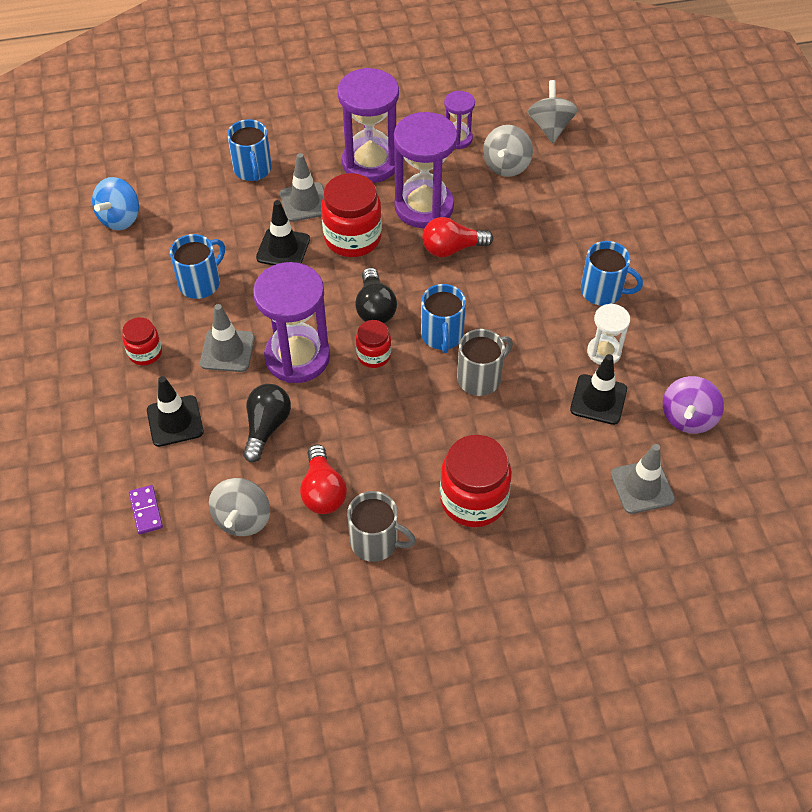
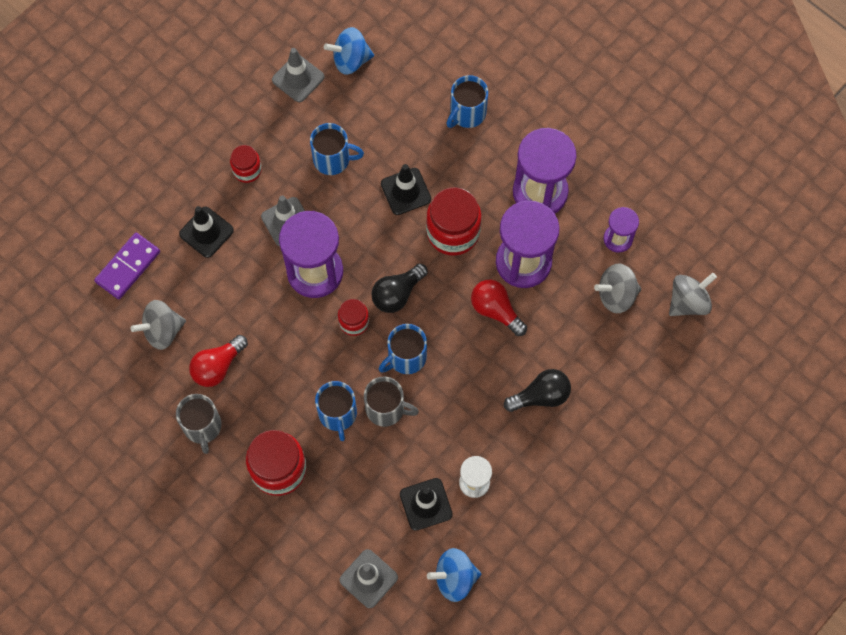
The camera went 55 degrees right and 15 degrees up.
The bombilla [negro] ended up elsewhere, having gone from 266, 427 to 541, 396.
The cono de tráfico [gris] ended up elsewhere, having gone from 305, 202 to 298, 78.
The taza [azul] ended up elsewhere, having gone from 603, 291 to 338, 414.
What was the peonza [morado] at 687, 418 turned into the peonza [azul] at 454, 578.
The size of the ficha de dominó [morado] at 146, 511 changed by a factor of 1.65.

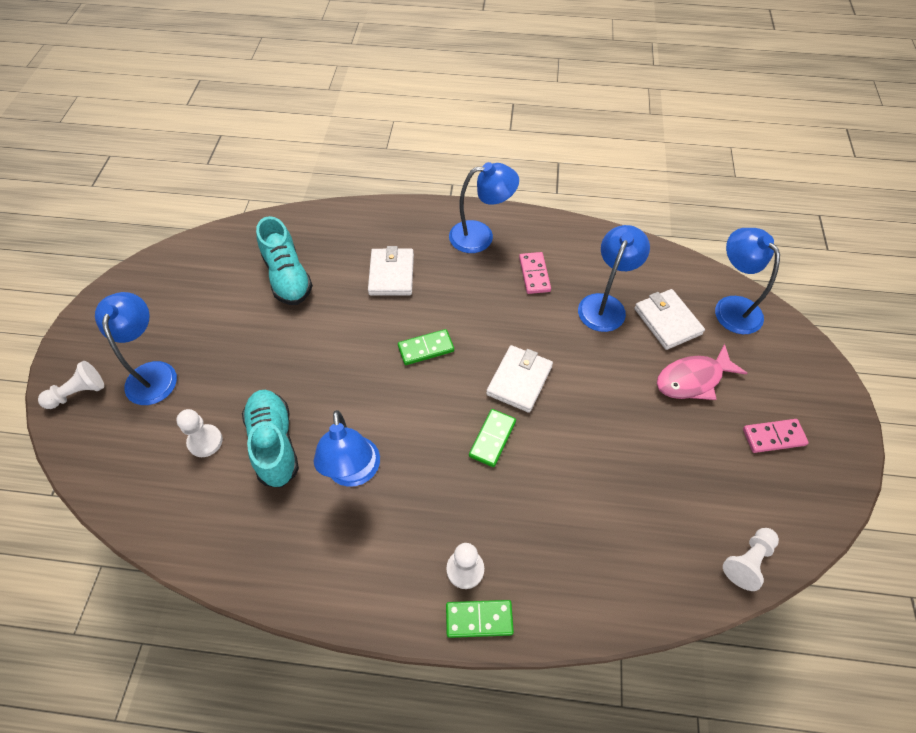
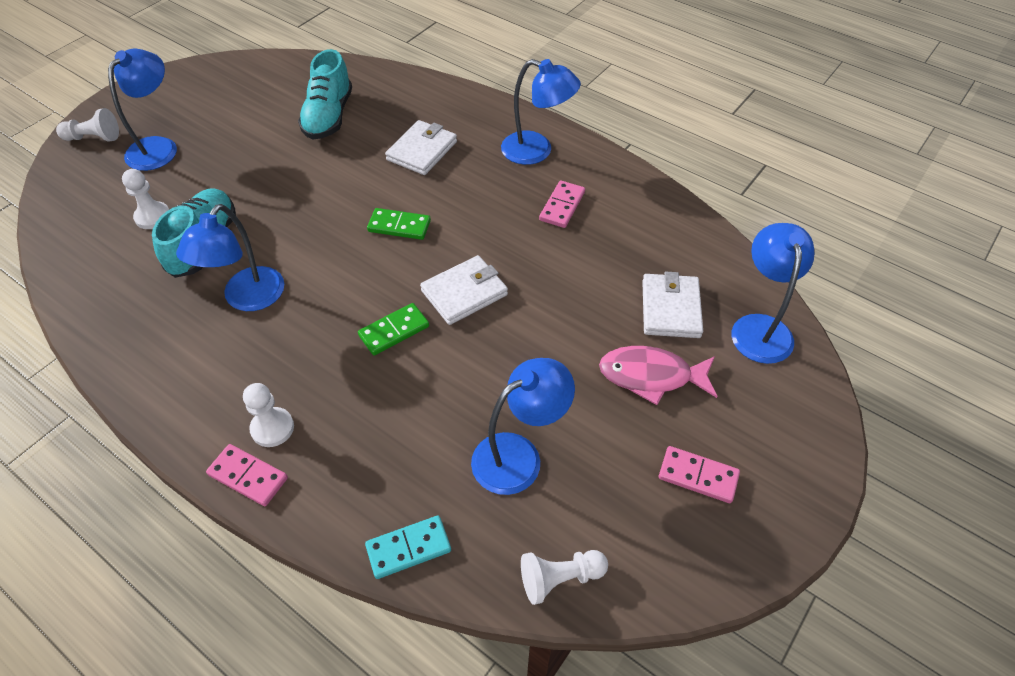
The camera went 30 degrees right and 5 degrees down.
The second view gained the ficha de dominó [turquesa] at 408, 548.
The lámpara [azul] ended up elsewhere, having gone from 605, 305 to 519, 455.
What was the ficha de dominó [verde] at 479, 619 turned into the ficha de dominó [rosa] at 248, 476.

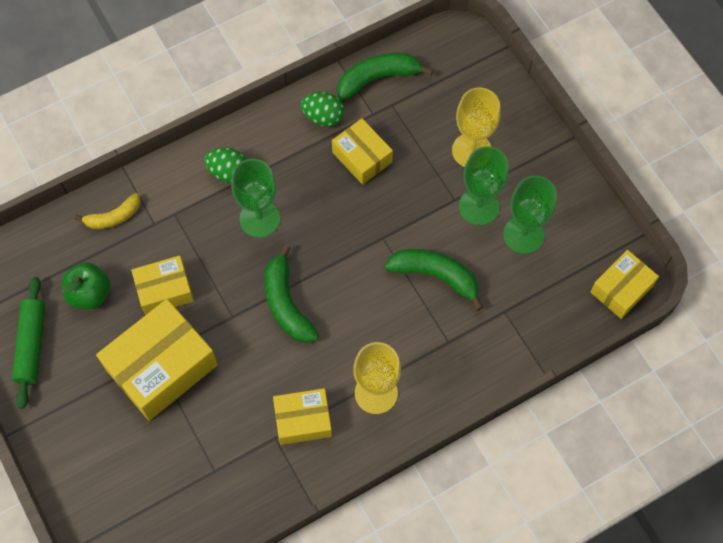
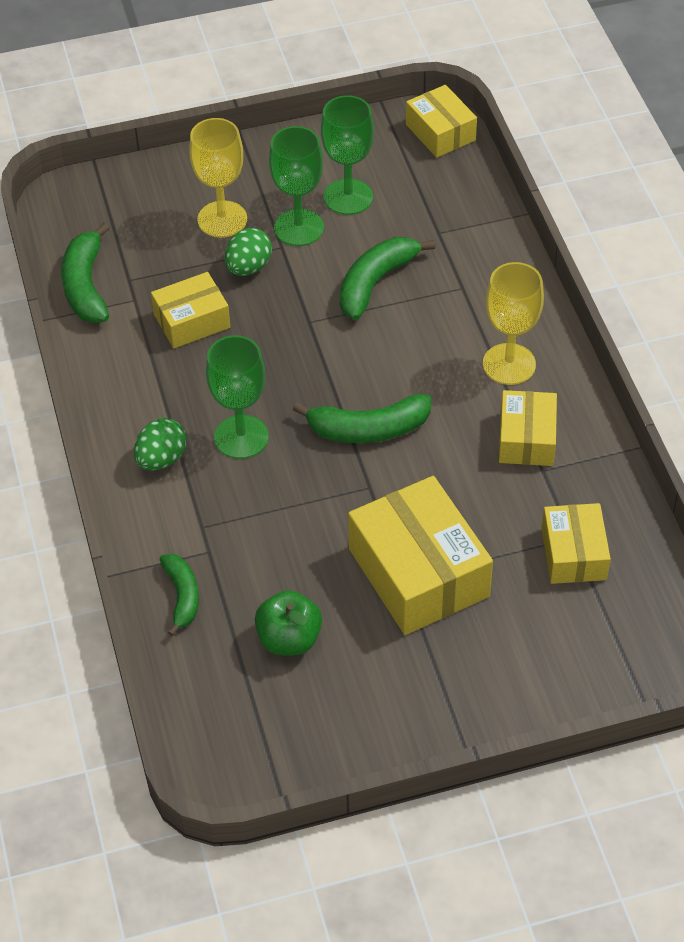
The camera went 75 degrees left and 15 degrees down.
The second view lost the rodillo [verde] at 31, 345.
The caja [amarillo] ended up elsewhere, having gone from 164, 290 to 573, 554.
The huevo [verde] ended up elsewhere, having gone from 323, 117 to 248, 267.
What was the plátano [amarillo] at 114, 217 turned into the plátano [verde] at 182, 596.

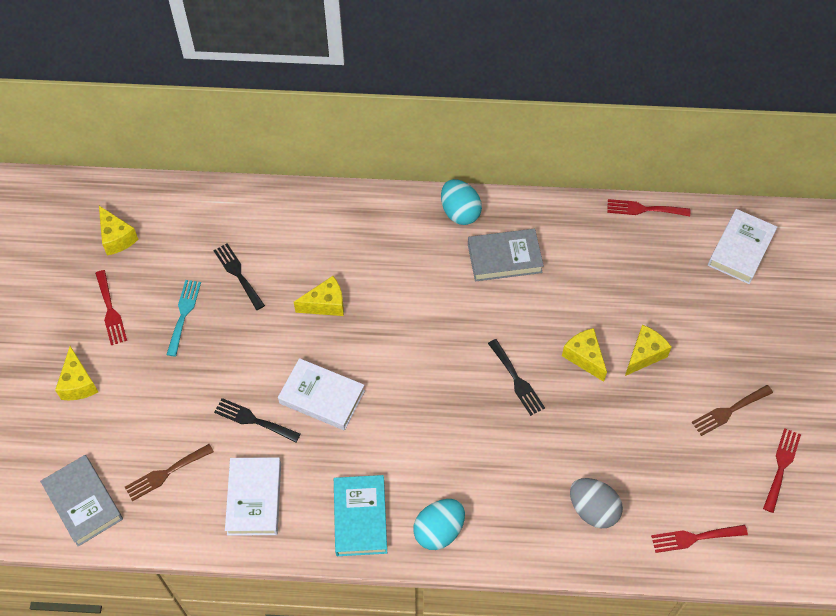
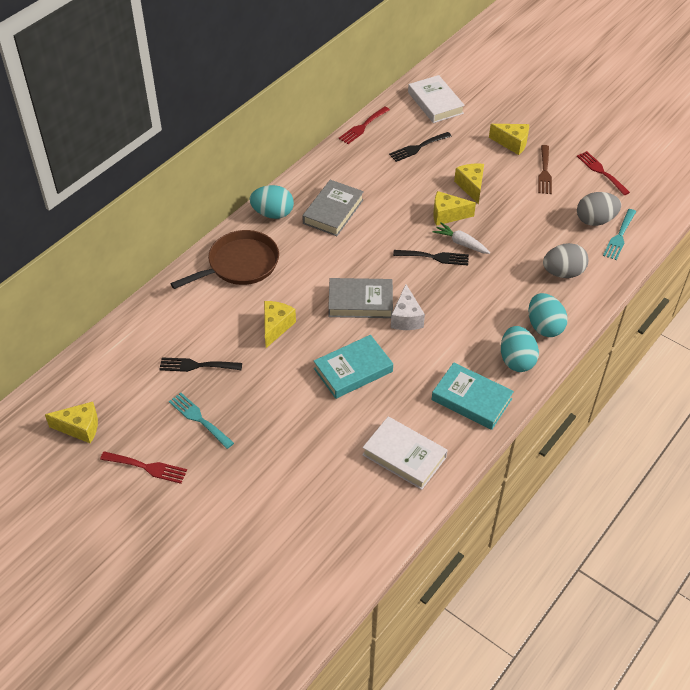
The camera went 55 degrees left and 10 degrees down.
The second view lost the tenedor [marrón] at 165, 473.
The second view gained the sartén [marrón] at 240, 264.
The second view gained the queso [blanco] at 406, 318.
The second view gained the zanahoria [blanco] at 461, 243.
The second view gained the huevo [turquesa] at 544, 326.
The second view gained the huevo [gris] at 595, 220.
The libro [gris] ended up elsewhere, having gone from 83, 502 to 360, 302.
The queso [amarillo] ended up elsewhere, having gone from 78, 383 to 512, 143.
The tenedor [negro] ended up elsewhere, having gone from 253, 420 to 418, 148.
What was the libro [blanco] at 322, 397 turned into the libro [turquesa] at 353, 370.
What was the tenedor [rojo] at 694, 538 turned into the tenedor [turquesa] at 619, 237.

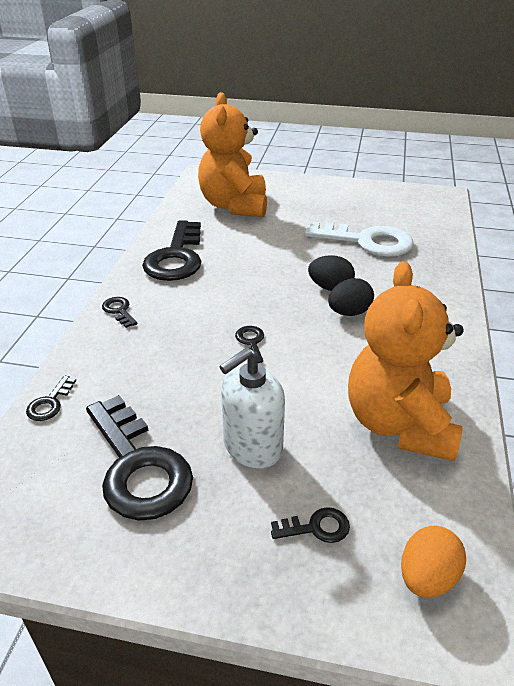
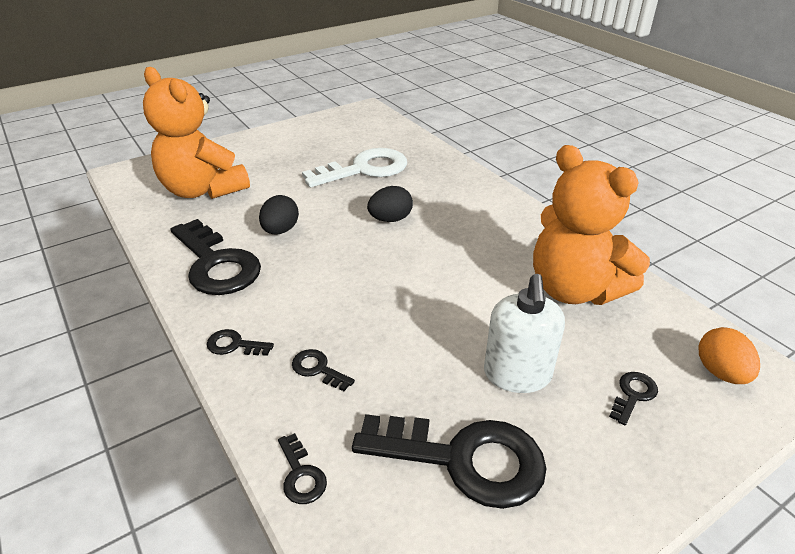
The camera went 45 degrees left and 0 degrees up.
The llave [negro] ended up elsewhere, having gone from 251, 342 to 318, 369.
The huevo [negro] ended up elsewhere, having gone from 349, 312 to 280, 230.

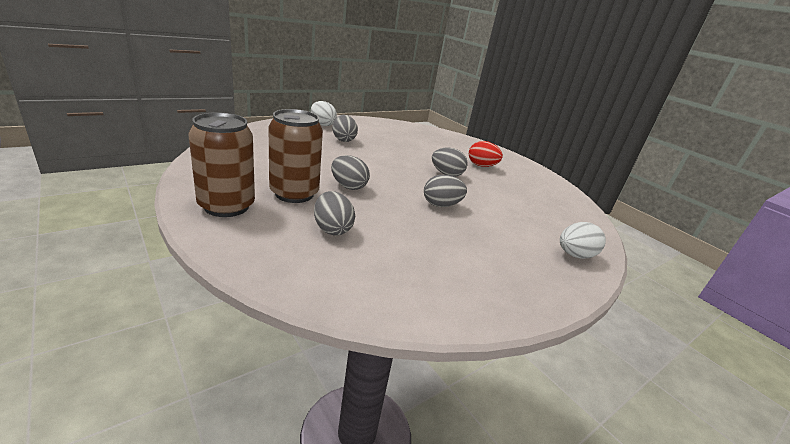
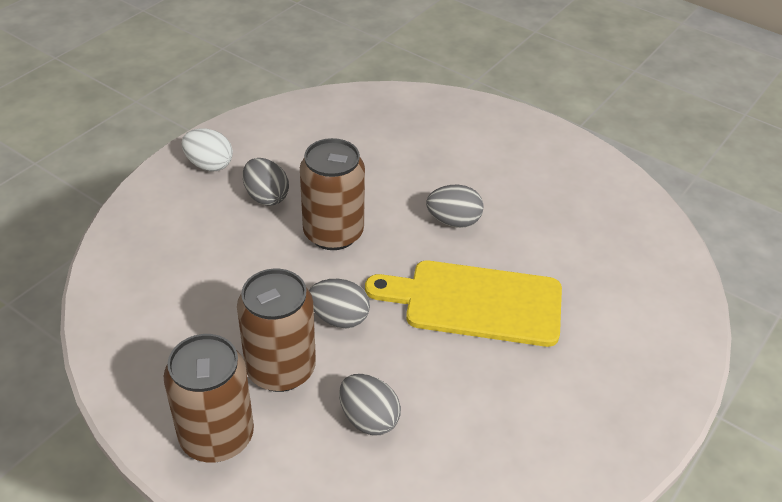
The camera went 15 degrees left and 15 degrees up.
The second view lost the huevo [rojo] at 481, 166.
The second view lost the huevo [blanco] at 574, 255.
The second view gained the lata [marrón] at 333, 233.
Where the huevo [gris] stood at 441, 205, the tabla de cortar [amarillo] came to stand at 475, 302.

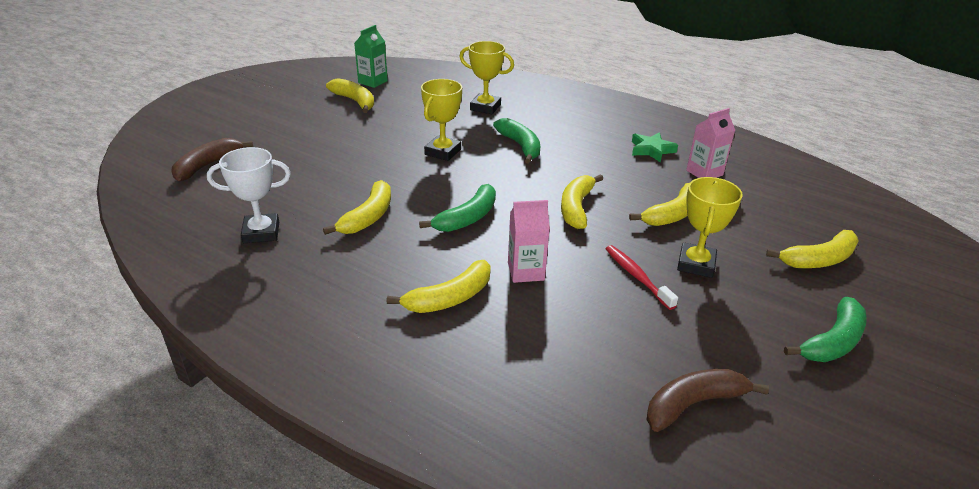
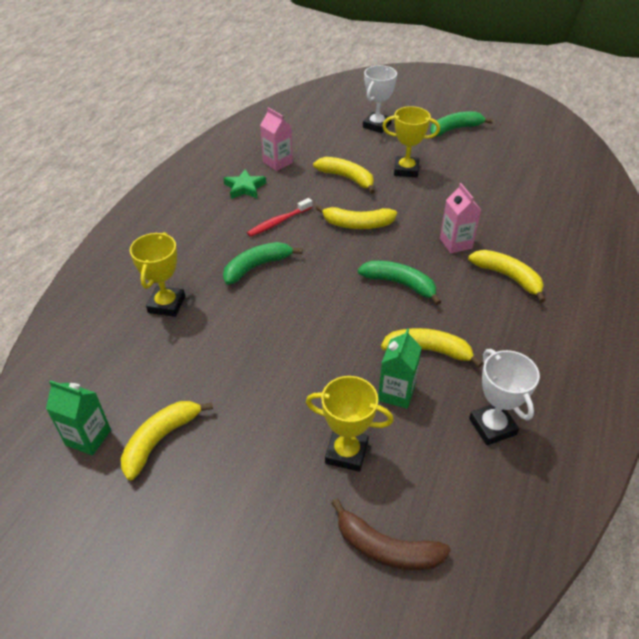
The camera went 100 degrees left and 10 degrees up.
The second view lost the plátano [marrón] at 693, 404.
The second view gained the cartón de leche [verde] at 396, 393.
The trofeo [amarillo] ended up elsewhere, having gone from 443, 152 to 346, 452.
The cepillo de dientes [rojo] ended up elsewhere, having gone from 636, 276 to 278, 222.
Where the plátano [amarillo] stood at 818, 260, the trofeo [blanco] came to stand at 377, 125.
The plátano [verde] at 832, 342 ended up facing another way, 60 degrees counterclockwise from before.

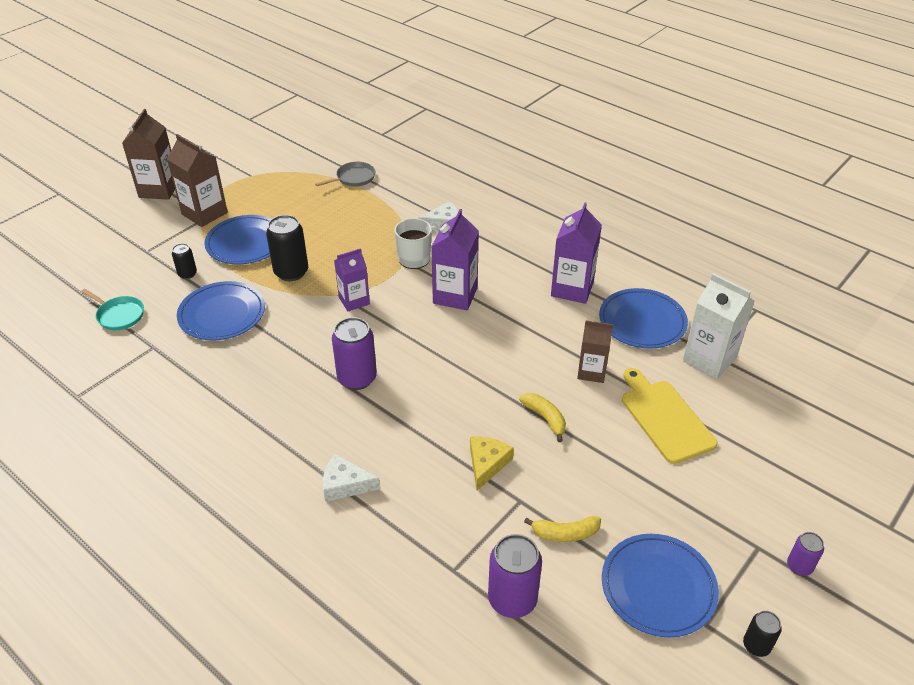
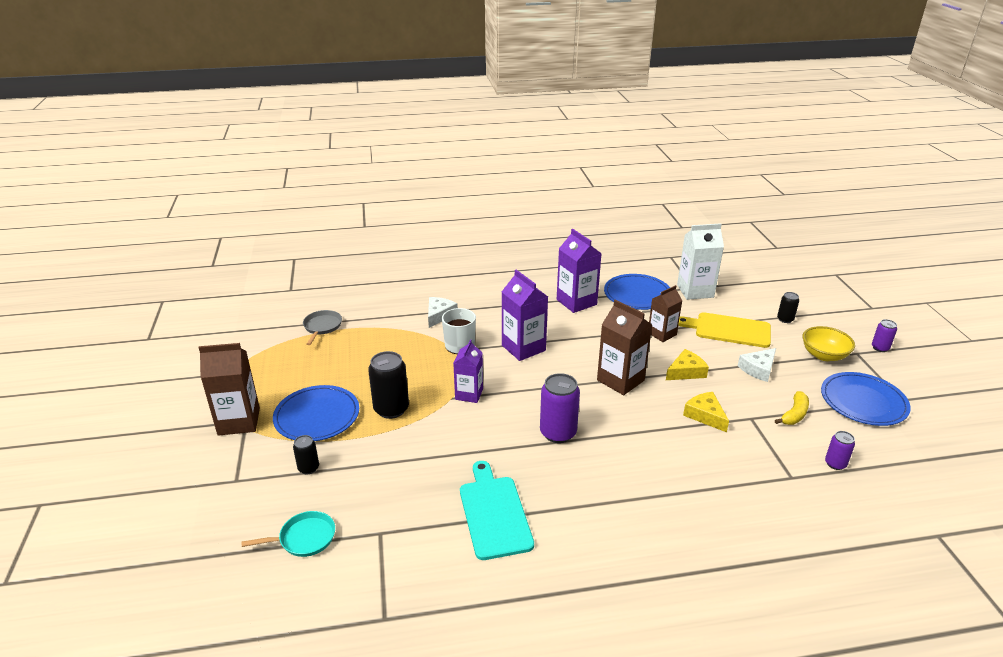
The camera went 50 degrees left and 10 degrees down.
The second view lost the plato [azul] at 222, 314.
The second view gained the tabla de cortar [turquesa] at 494, 513.
The second view gained the cuenco [amarillo] at 824, 355.
The cartón de leche [marrón] ended up elsewhere, having gone from 159, 189 to 620, 380.
The queso [blanco] ended up elsewhere, having gone from 345, 484 to 758, 369.
The lata [negro] ended up elsewhere, having gone from 756, 645 to 785, 319.
Where the plátano [amarillo] stood at 545, 418, the queso [amarillo] came to stand at 686, 372.
The size of the lata [morado] at 512, 599 changed by a factor of 0.55.

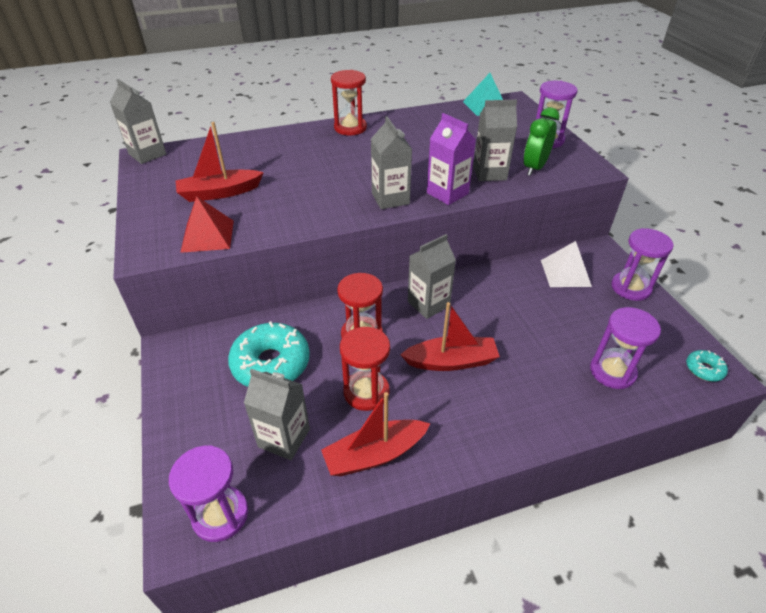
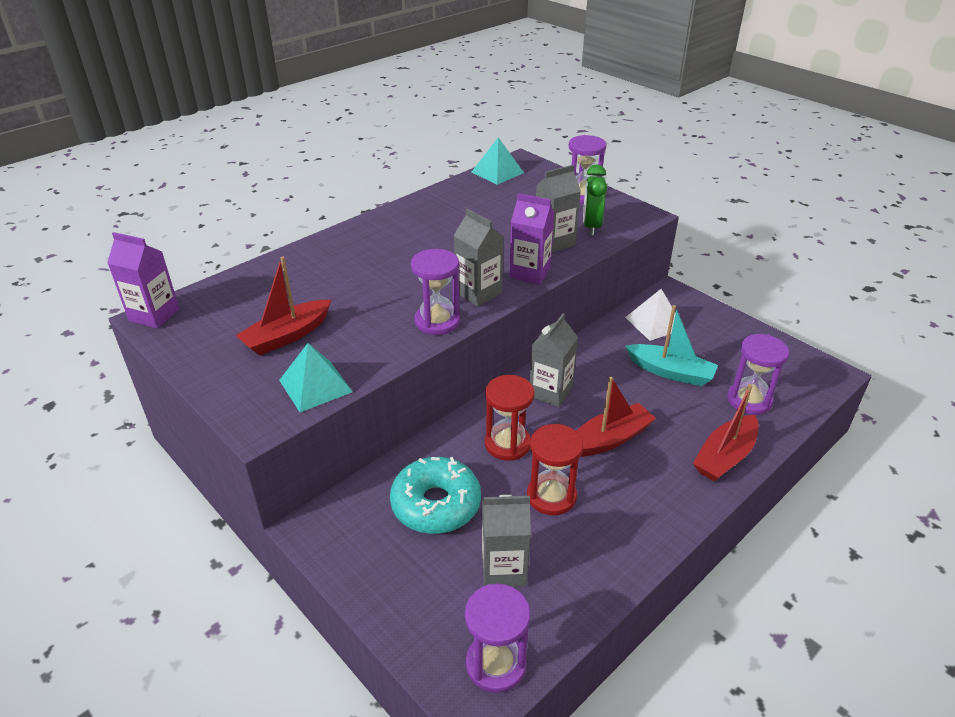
The camera went 25 degrees left and 5 degrees down.
The second view lost the reloj de arena [rojo] at 350, 128.
The second view lost the rosquilla [turquesa] at 704, 369.
The second view gained the barco [turquesa] at 670, 372.
The barco [rojo] ended up elsewhere, having gone from 374, 454 to 725, 457.
The reloj de arena [morado] ended up elsewhere, having gone from 630, 288 to 437, 321.
What was the cartón de leche [gris] at 147, 154 turned into the cartón de leche [morado] at 154, 315.
What was the pirámide [rojo] at 207, 236 turned into the pirámide [turquesa] at 315, 386.

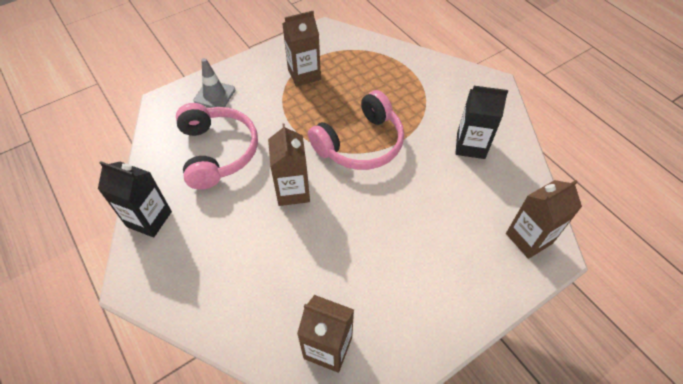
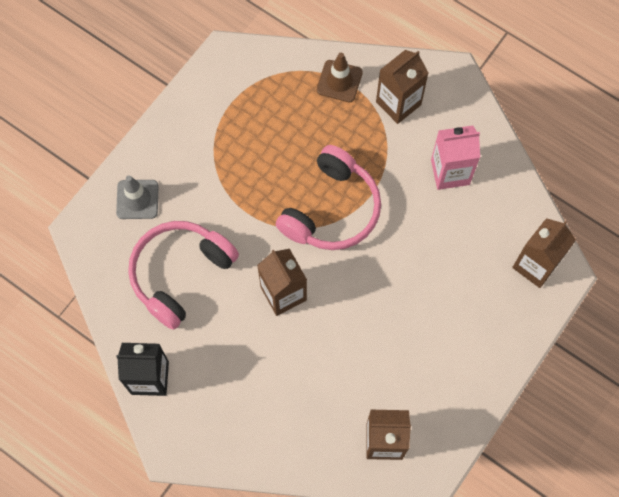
The camera went 20 degrees left and 15 degrees up.
The second view gained the cono de tráfico [marrón] at 339, 81.
The cartón de leche [marrón] ended up elsewhere, having gone from 304, 74 to 398, 103.
What was the cartón de leche [negro] at 470, 145 turned into the cartón de leche [rosa] at 450, 172.
The auriculares [rosa] at 218, 152 ended up facing another way, 105 degrees counterclockwise from before.

